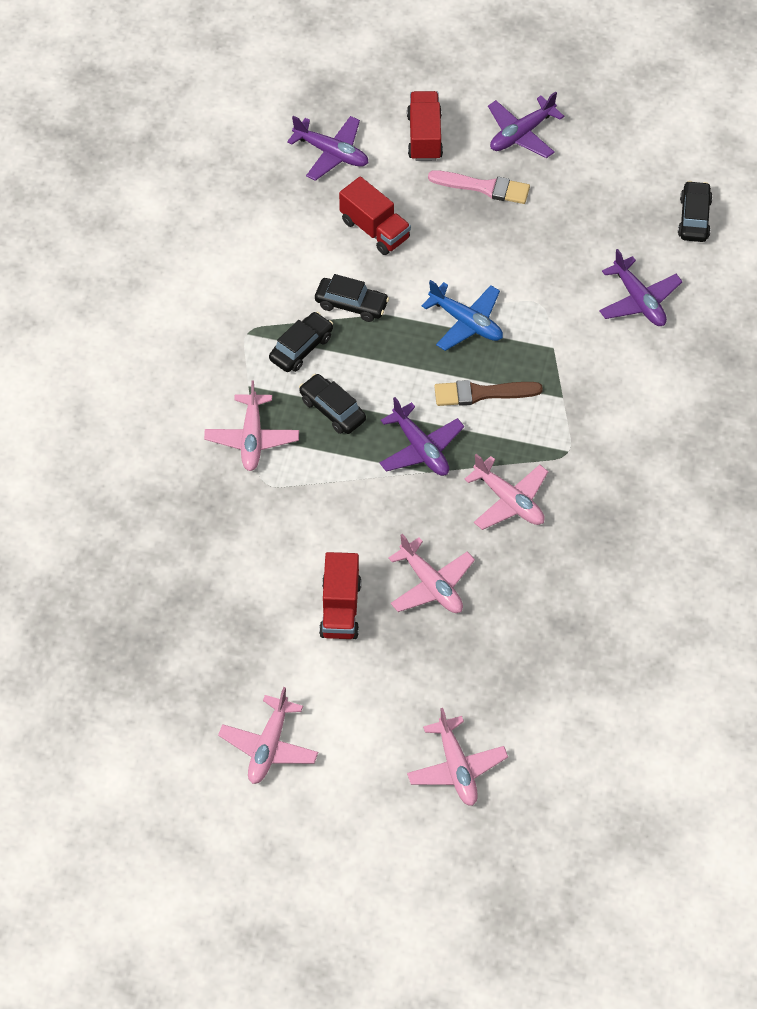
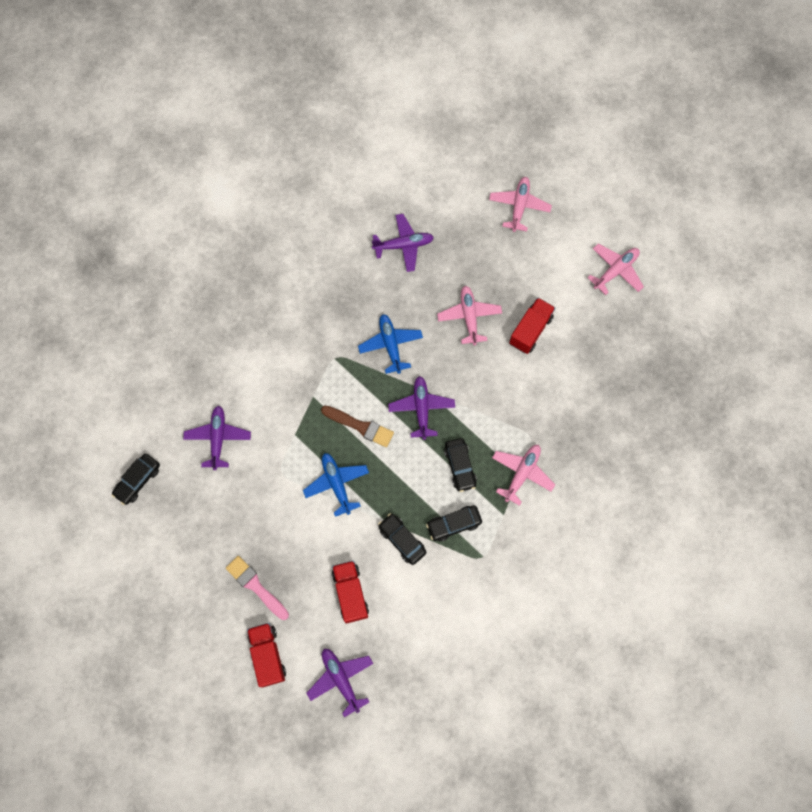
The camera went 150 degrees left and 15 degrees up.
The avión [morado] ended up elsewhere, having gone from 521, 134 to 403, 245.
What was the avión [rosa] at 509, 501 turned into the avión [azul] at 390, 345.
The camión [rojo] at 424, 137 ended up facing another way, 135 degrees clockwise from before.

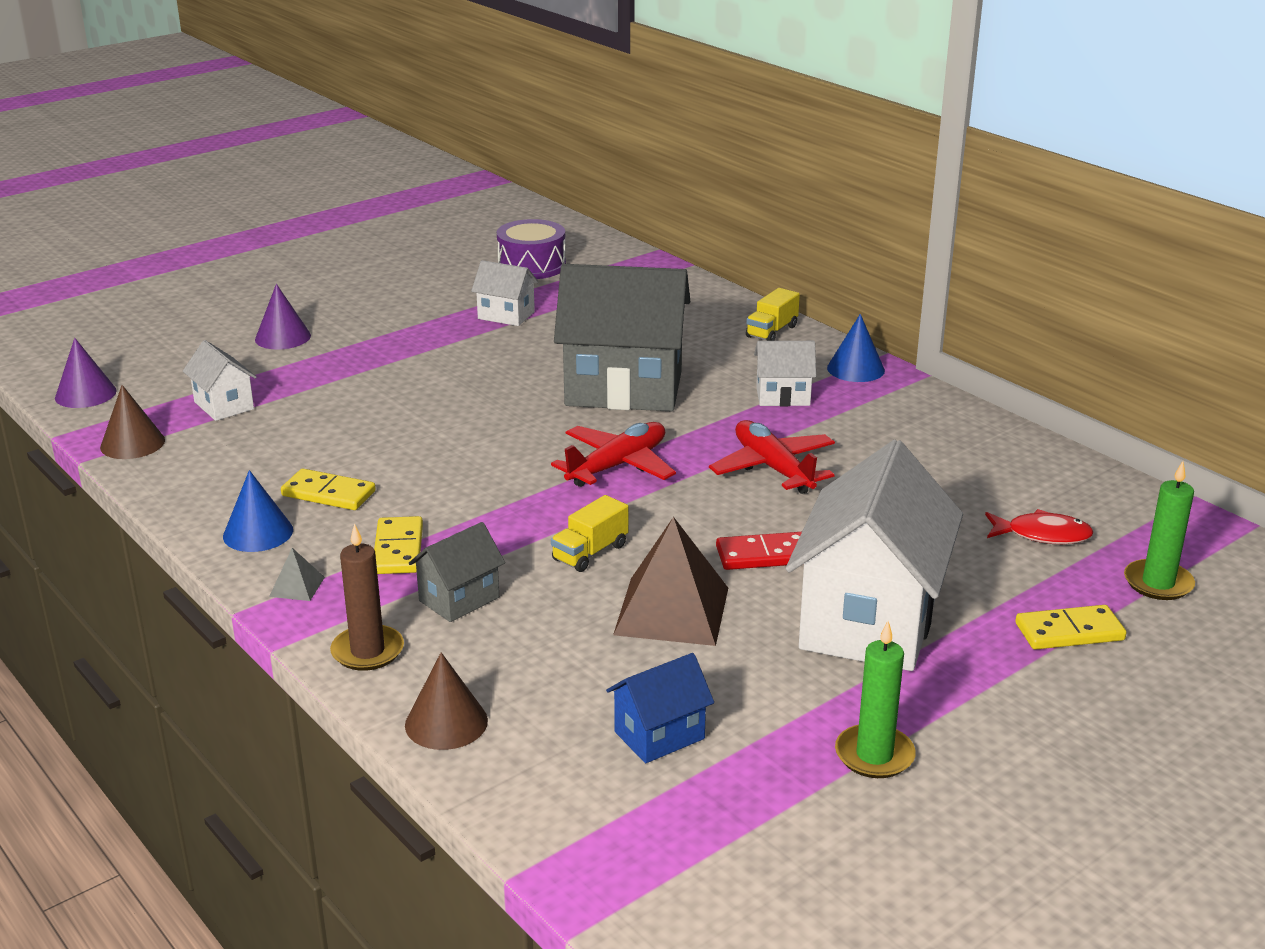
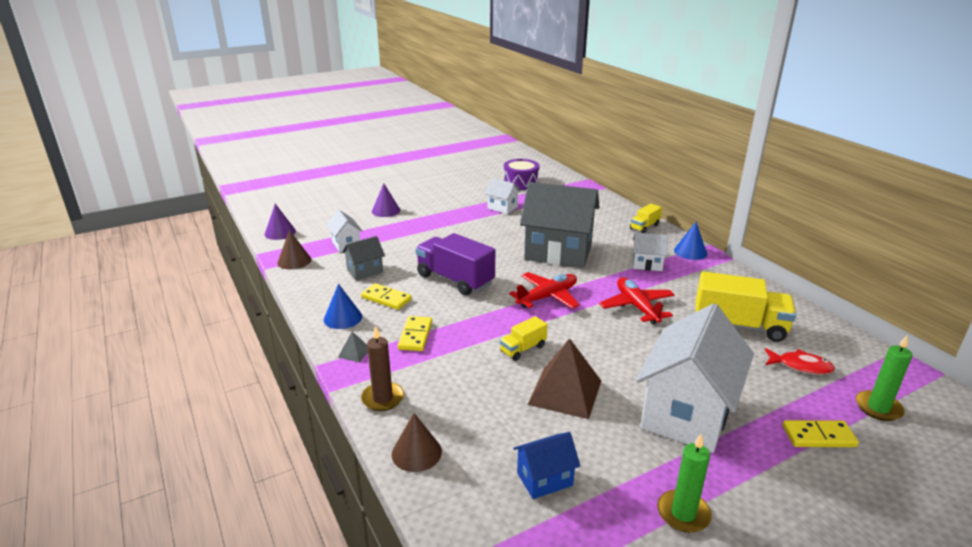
The camera went 10 degrees right and 0 degrees up.
The second view lost the ficha de dominó [rojo] at 764, 555.
The second view gained the camión [morado] at 455, 280.
The second view gained the camión [amarillo] at 739, 326.
The casa [gris] ended up elsewhere, having gone from 459, 599 to 365, 271.

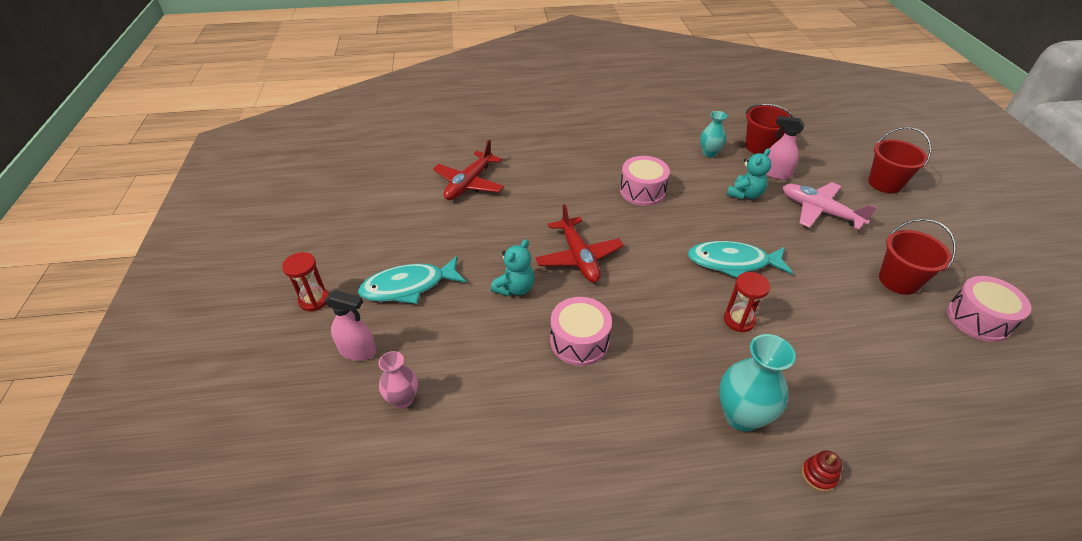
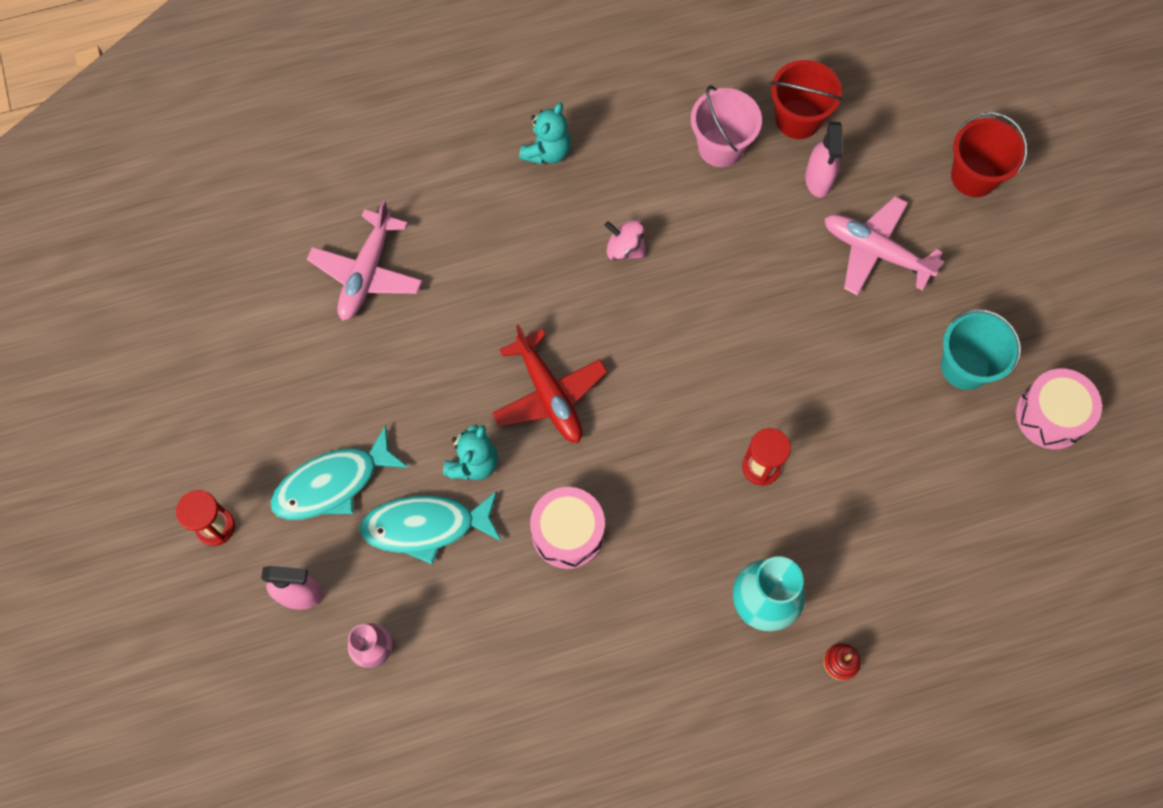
The camera went 10 degrees left and 25 degrees up.
The pez [turquesa] ended up elsewhere, having gone from 733, 262 to 426, 526.
The osito [turquesa] ended up elsewhere, having gone from 745, 194 to 547, 151.
Where the tambor [rosa] stood at 642, 191, the peonza [rosa] came to stand at 625, 249.
Where the florero [turquesa] stood at 709, 153, the balde [rosa] came to stand at 720, 147.
What was the avión [rojo] at 469, 183 turned into the avión [rosa] at 367, 273.
What was the balde [rojo] at 898, 280 turned into the balde [turquesa] at 965, 367.
The pulverizador [rosa] at 775, 174 ended up facing another way, 105 degrees counterclockwise from before.

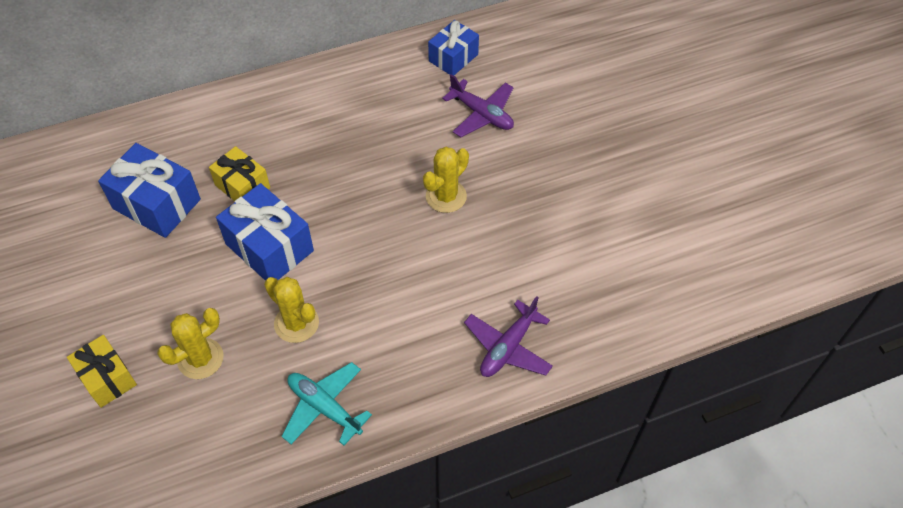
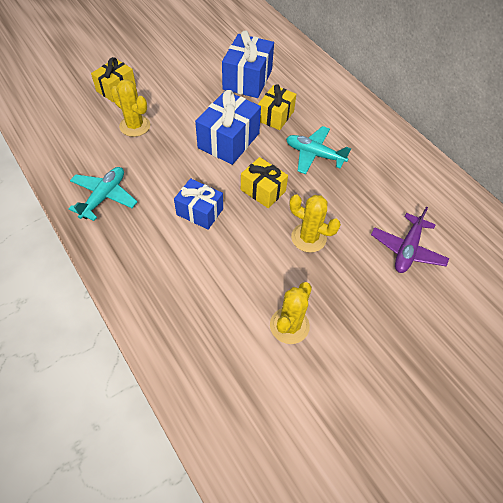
The camera went 75 degrees right and 0 degrees up.
The second view lost the avión [morado] at 508, 347.
The second view gained the regalo [amarillo] at 263, 190.
The second view gained the avión [turquesa] at 314, 154.
The cactus [amarillo] ended up elsewhere, having gone from 296, 323 to 289, 325.
The regalo [azul] ended up elsewhere, having gone from 453, 58 to 200, 211.

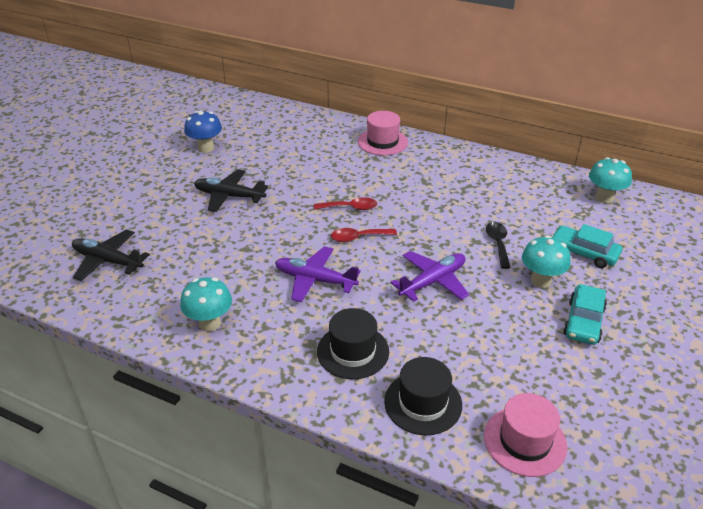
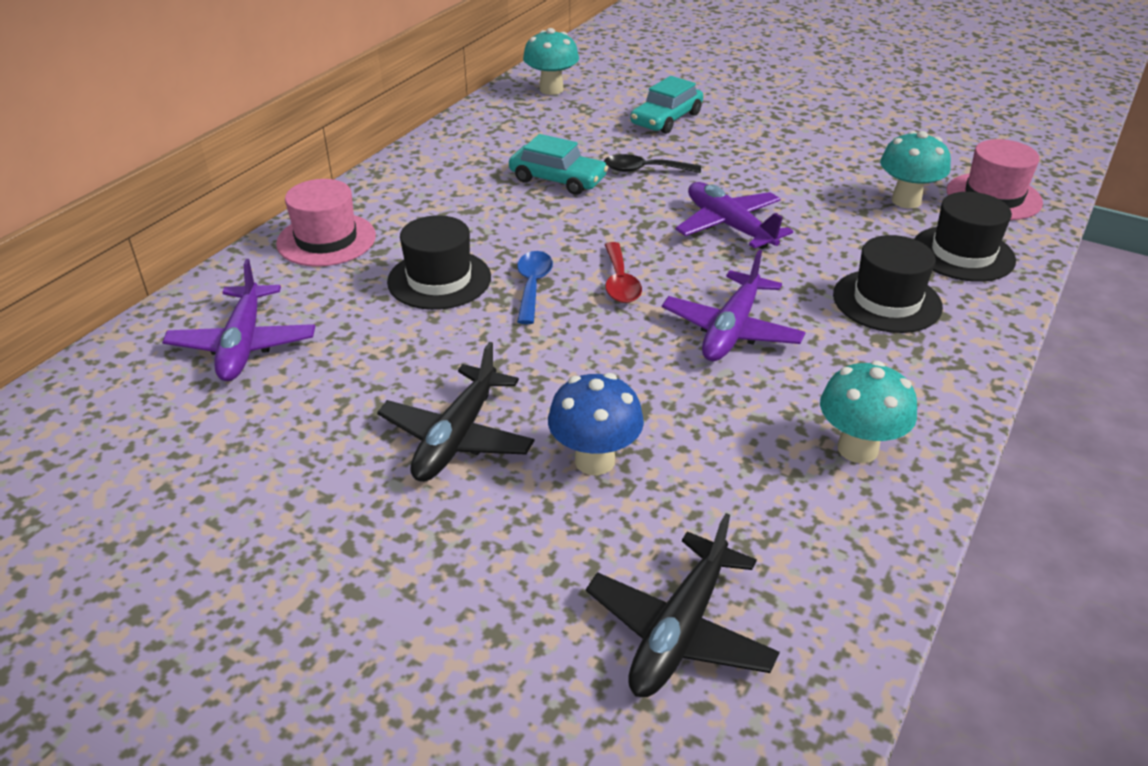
The camera went 85 degrees left and 0 degrees up.
The second view gained the avión [morado] at 243, 345.
The second view gained the sombrero [negro] at 439, 279.
The seta [azul] ended up elsewhere, having gone from 206, 148 to 594, 461.
The seta [turquesa] ended up elsewhere, having gone from 541, 281 to 906, 201.
The coche [turquesa] ended up elsewhere, having gone from 583, 321 to 558, 179.
What was the cuchara [rojo] at 350, 208 turned into the cuchara [azul] at 532, 286.

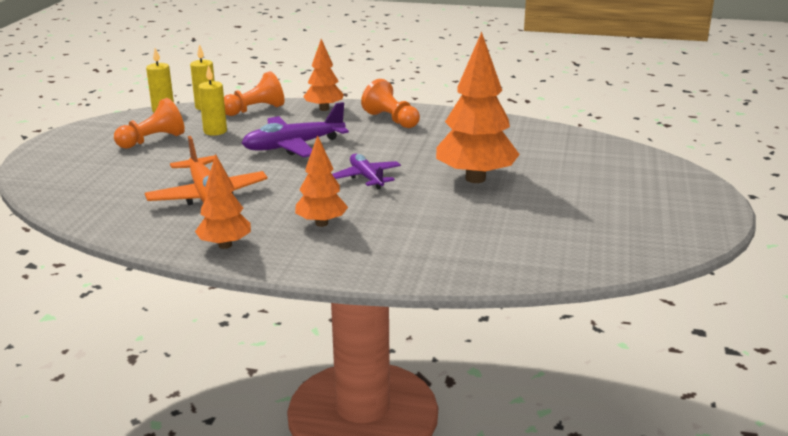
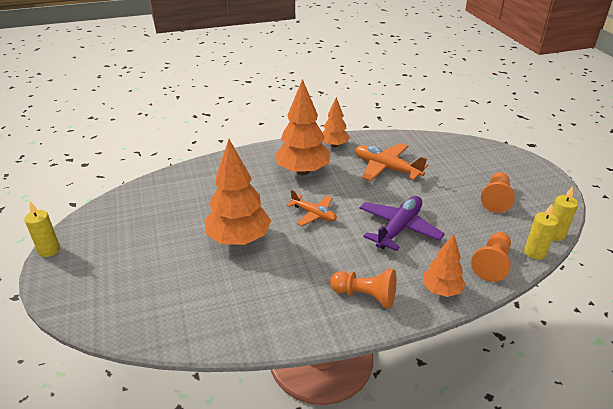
The camera went 150 degrees right and 10 degrees up.
The vela [amarillo] ended up elsewhere, having gone from 215, 131 to 49, 250.
What was the avión [morado] at 366, 177 turned into the avión [naranja] at 314, 214.
The size of the árbol [naranja] at 321, 223 changed by a factor of 1.73.

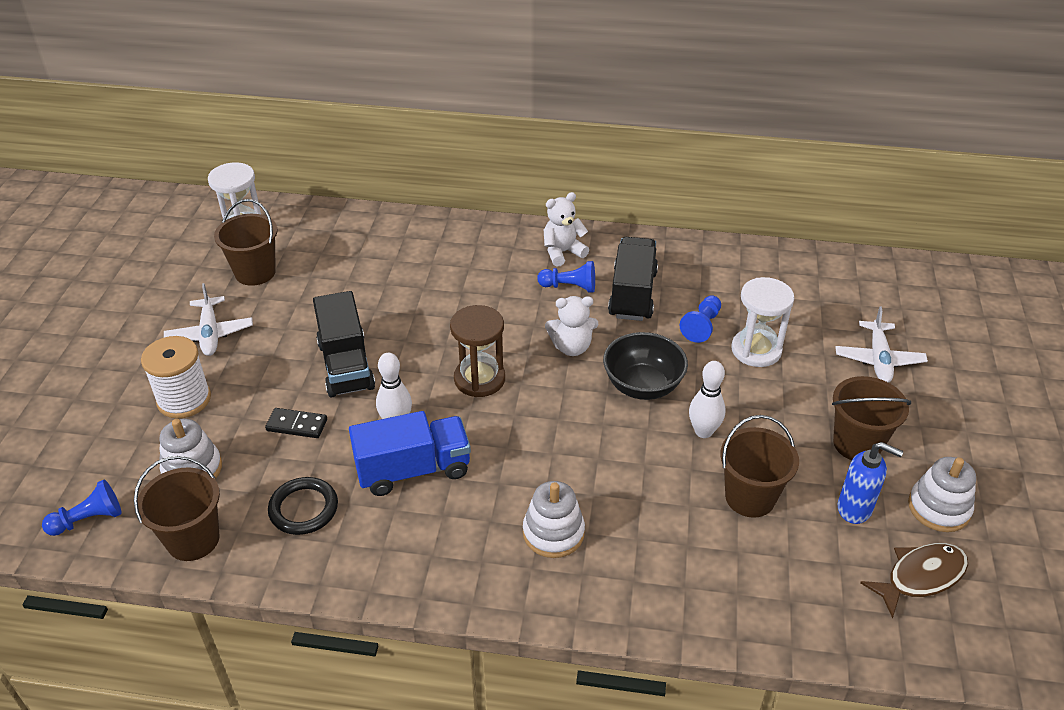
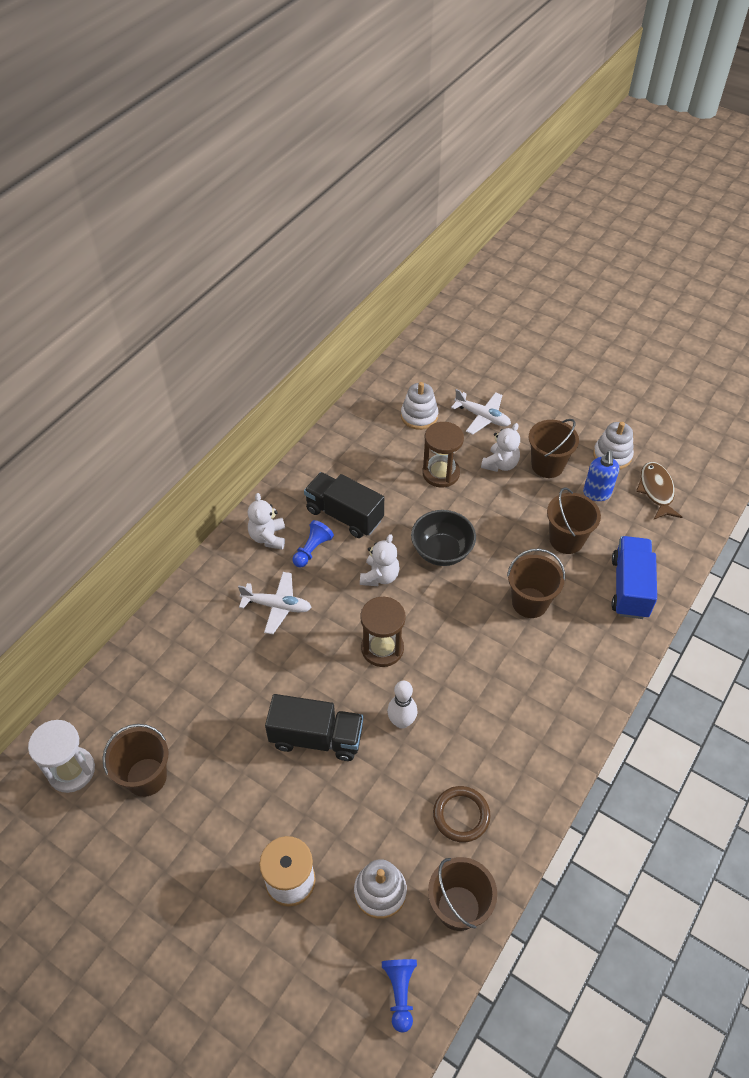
The camera went 65 degrees left and 10 degrees up.
The second view lost the ficha de dominó [negro] at 297, 425.
The second view lost the peón [azul] at 701, 326.
The second view lost the bolo [blanco] at 703, 431.
The second view gained the osito [blanco] at 500, 464.
The second view gained the balde [marrón] at 529, 602.
The avión [blanco] ended up elsewhere, having gone from 210, 333 to 277, 606.
The camión [azul] ended up elsewhere, having gone from 413, 470 to 630, 587.
The juguete apilable [blanco] ended up elsewhere, having gone from 553, 533 to 419, 416.
What was the anillo [negro] at 303, 509 turned into the anillo [marrón] at 461, 815.
What was the reloj de arena [blanco] at 756, 350 turned into the reloj de arena [marrón] at 441, 473.
The dispensador de jabón [azul] at 855, 509 ended up facing another way, 135 degrees clockwise from before.

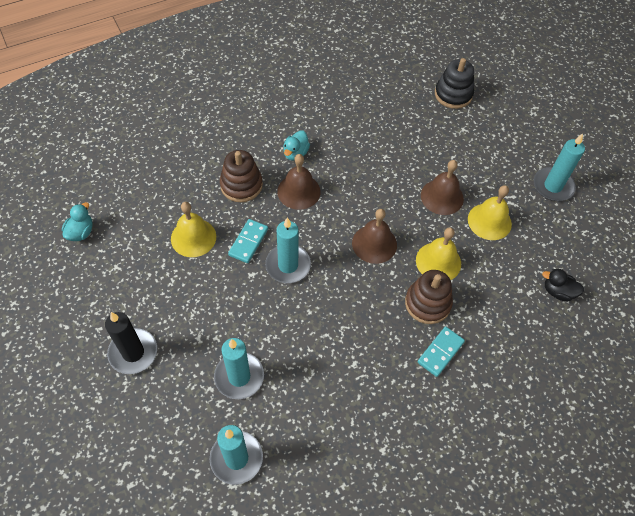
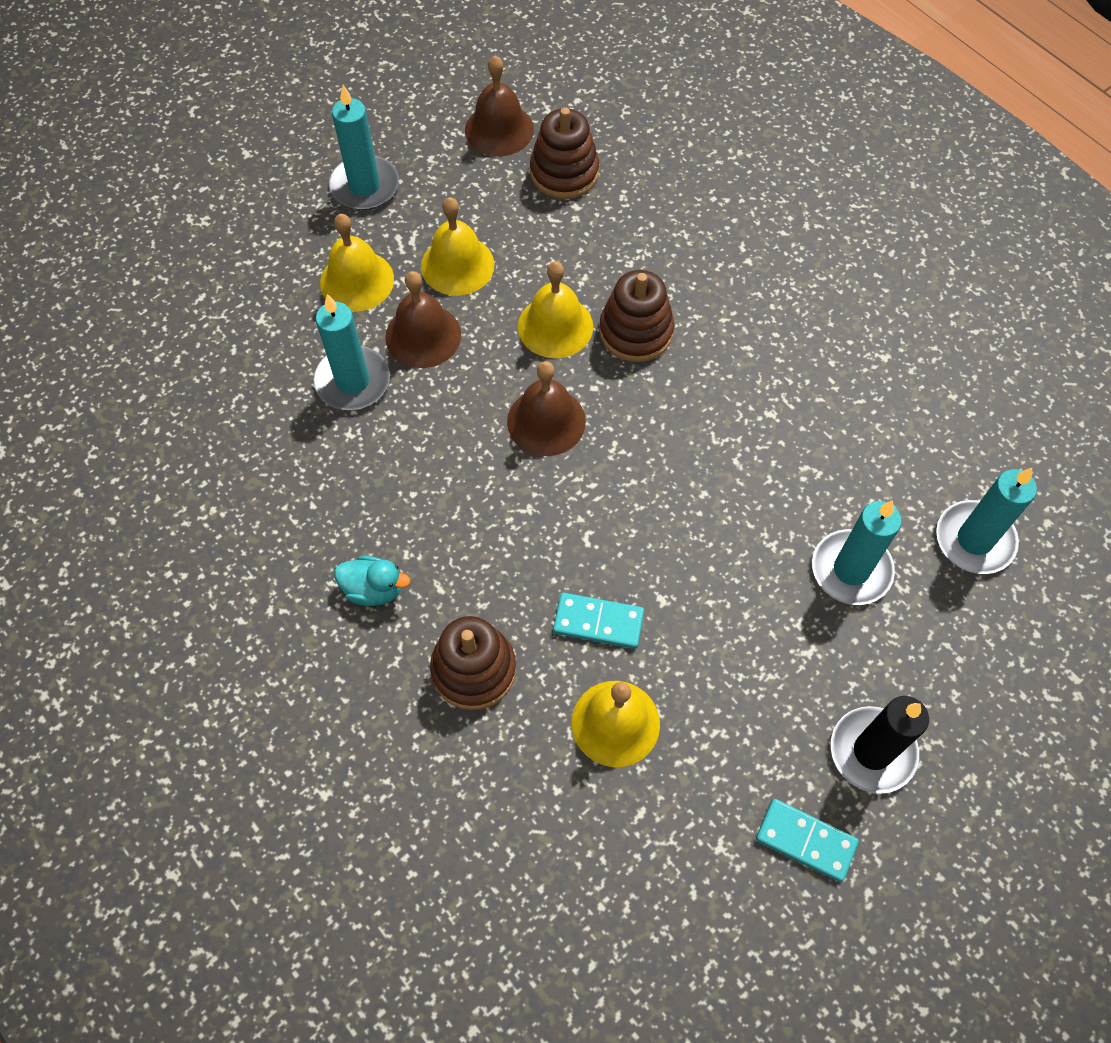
The camera went 100 degrees left and 5 degrees up.
The second view lost the pato [turquesa] at 81, 232.
The second view lost the juguete apilable [negro] at 453, 94.
The second view gained the campana [amarillo] at 357, 280.
The vela [turquesa] ended up elsewhere, having gone from 288, 265 to 353, 381.
The campana [marrón] ended up elsewhere, having gone from 298, 191 to 499, 129.
The ficha de dominó [turquesa] ended up elsewhere, having gone from 440, 352 to 805, 841.
Where the pato [negro] stood at 558, 292, the juguete apilable [marrón] came to stand at 564, 172.

